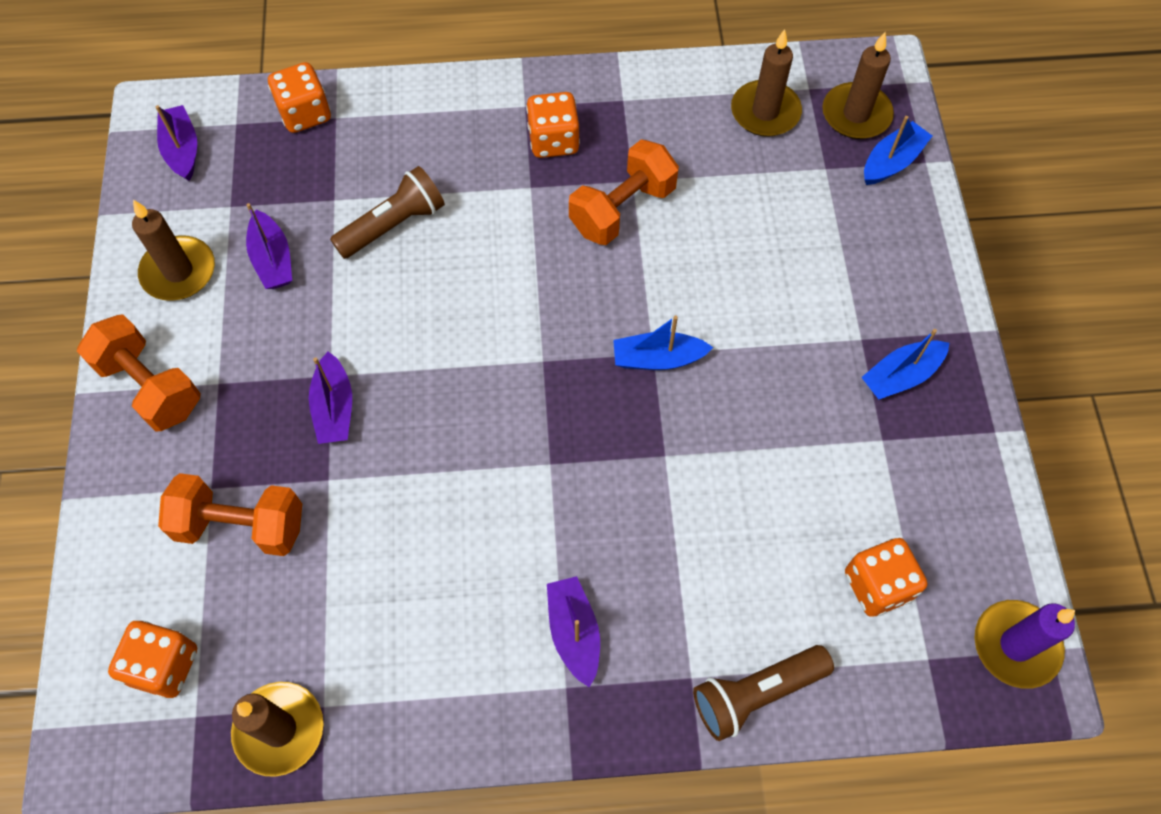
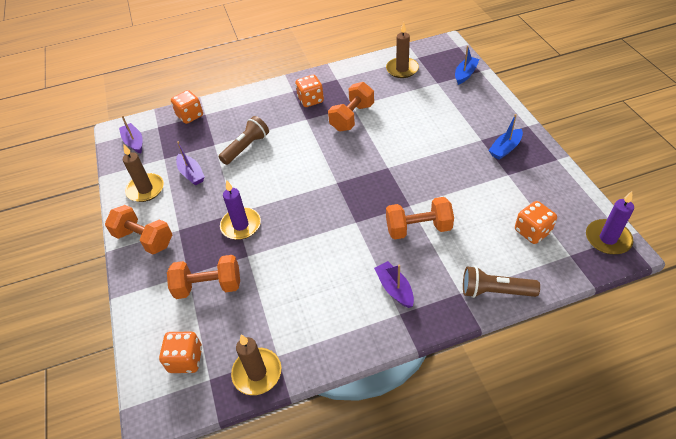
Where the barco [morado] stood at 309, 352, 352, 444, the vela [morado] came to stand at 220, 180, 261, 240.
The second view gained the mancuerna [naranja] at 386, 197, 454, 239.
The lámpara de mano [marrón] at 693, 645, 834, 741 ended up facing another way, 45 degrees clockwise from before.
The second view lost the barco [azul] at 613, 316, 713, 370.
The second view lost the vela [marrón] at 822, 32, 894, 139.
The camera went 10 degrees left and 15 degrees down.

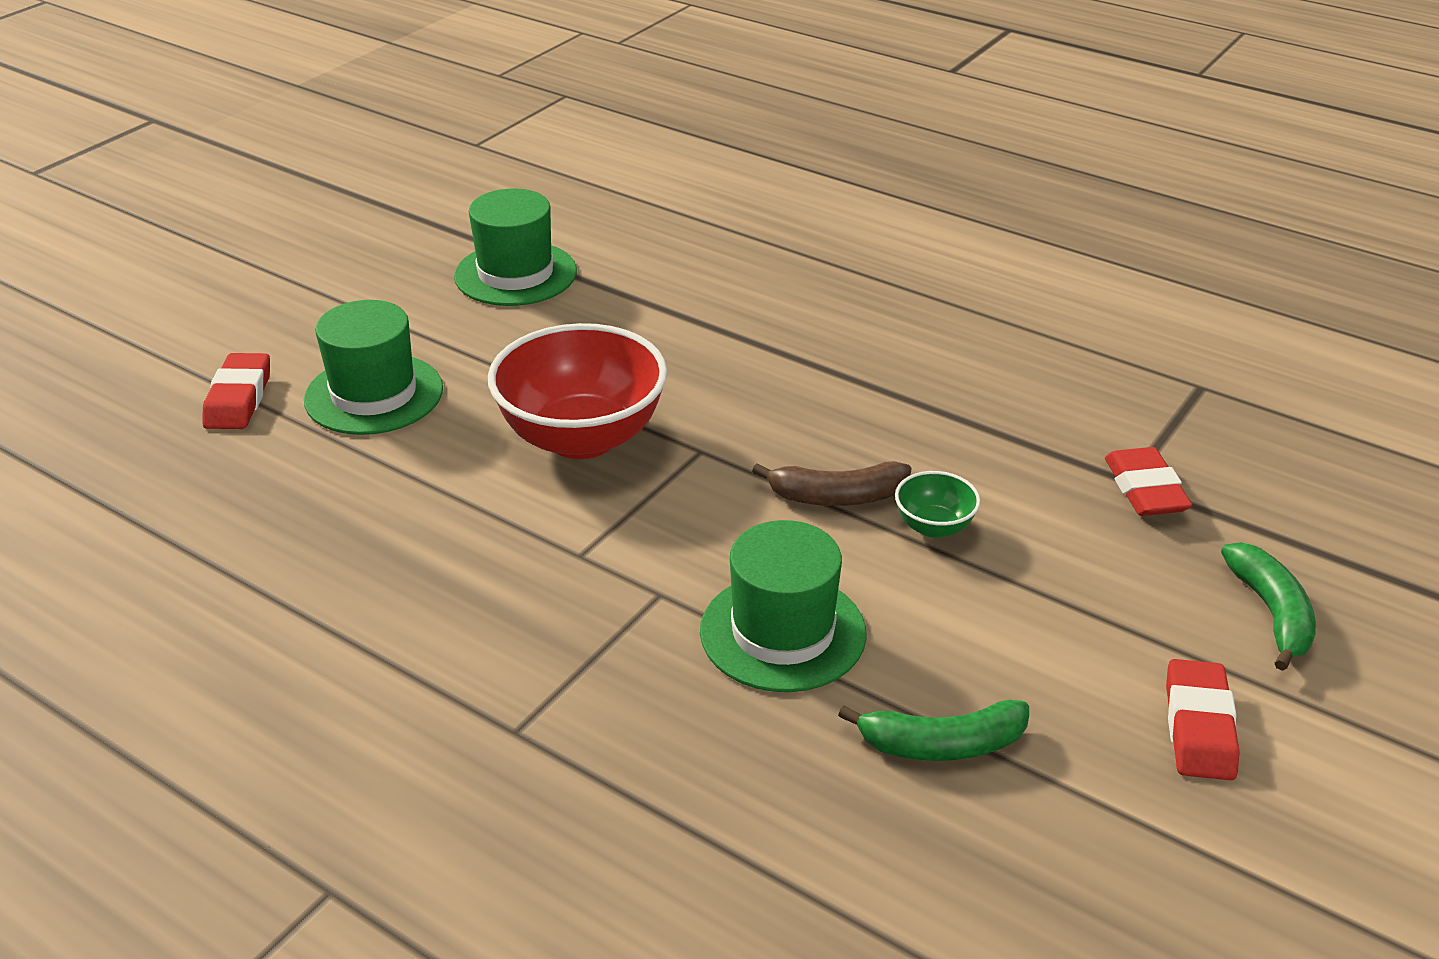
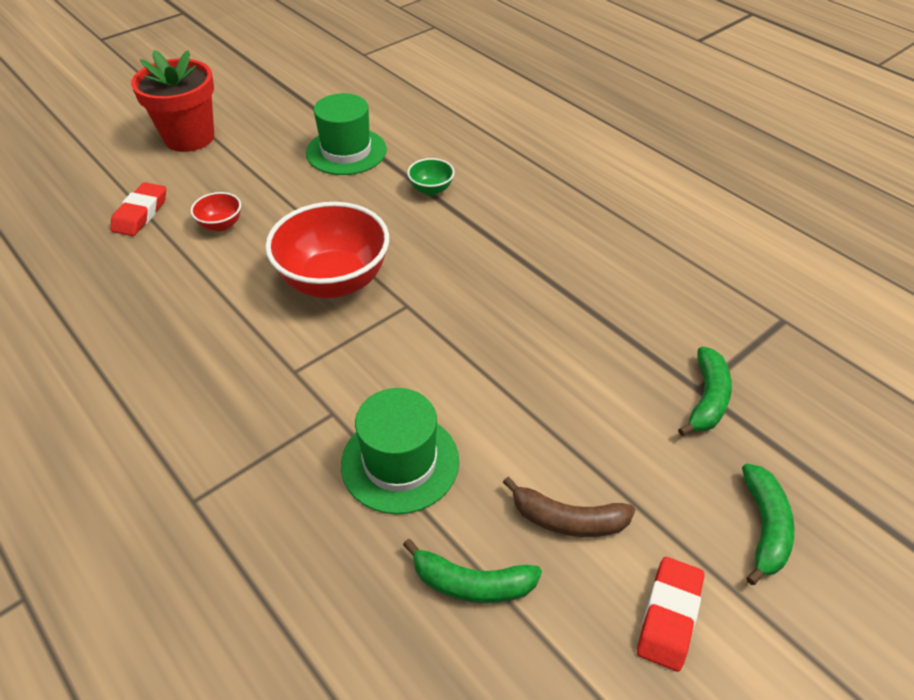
The second view gained the maceta [rojo] at 131, 50, 214, 152.
Where the sombrero [verde] stood at 304, 300, 443, 435, the cuenco [rojo] came to stand at 190, 192, 241, 232.
The cuenco [verde] ended up elsewhere, having gone from 895, 471, 980, 538 to 407, 158, 455, 196.
The plátano [marrón] ended up elsewhere, having gone from 752, 461, 912, 506 to 503, 477, 635, 537.
Where the goma de borrar [rojo] stood at 1105, 447, 1193, 516, the plátano [verde] came to stand at 678, 347, 732, 436.
The camera went 15 degrees right and 10 degrees up.

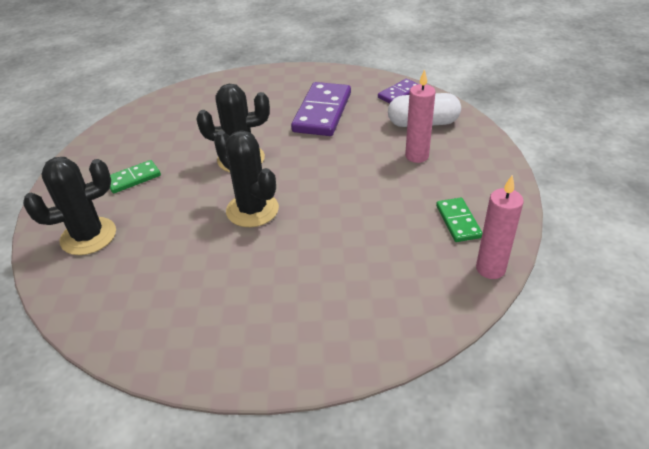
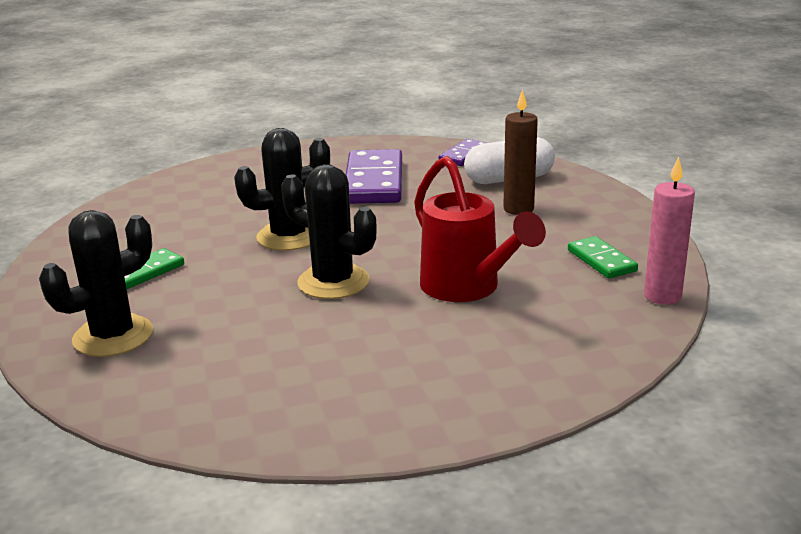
The second view gained the regadera [rojo] at 414, 156, 546, 302.
What was the vela [rosa] at 405, 69, 436, 163 turned into the vela [marrón] at 503, 89, 538, 215.
The camera went 15 degrees left and 15 degrees down.

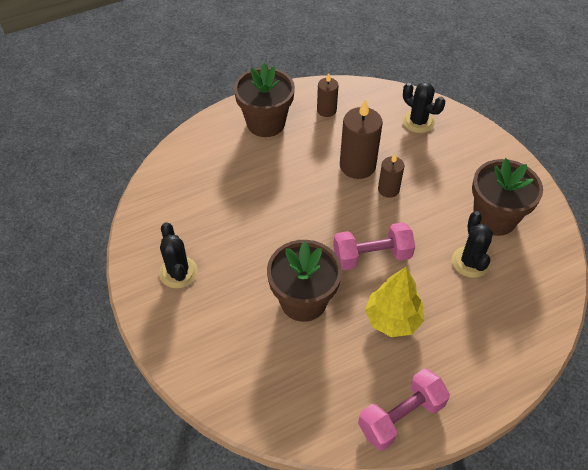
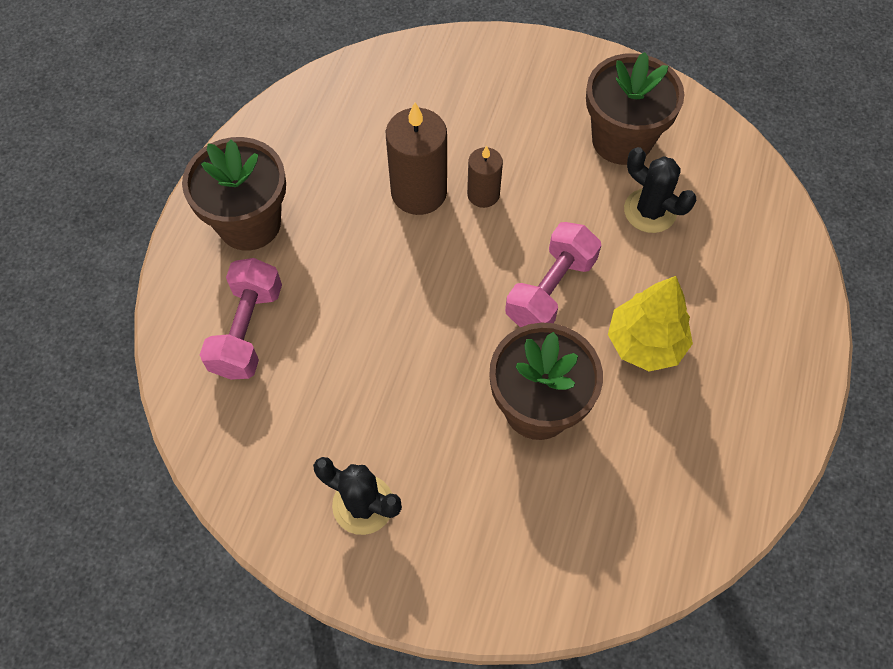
The mancuerna [rosa] ended up elsewhere, having gone from 358, 369, 450, 451 to 200, 258, 282, 380.
The second view lost the vela [marrón] at 317, 73, 338, 117.
The second view lost the cactus [negro] at 402, 82, 445, 133.
The camera went 45 degrees left and 10 degrees up.

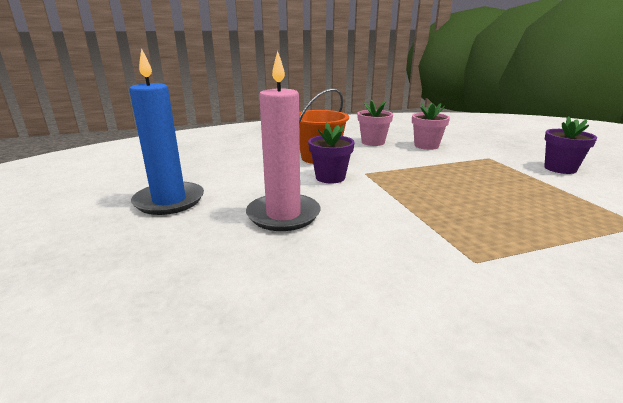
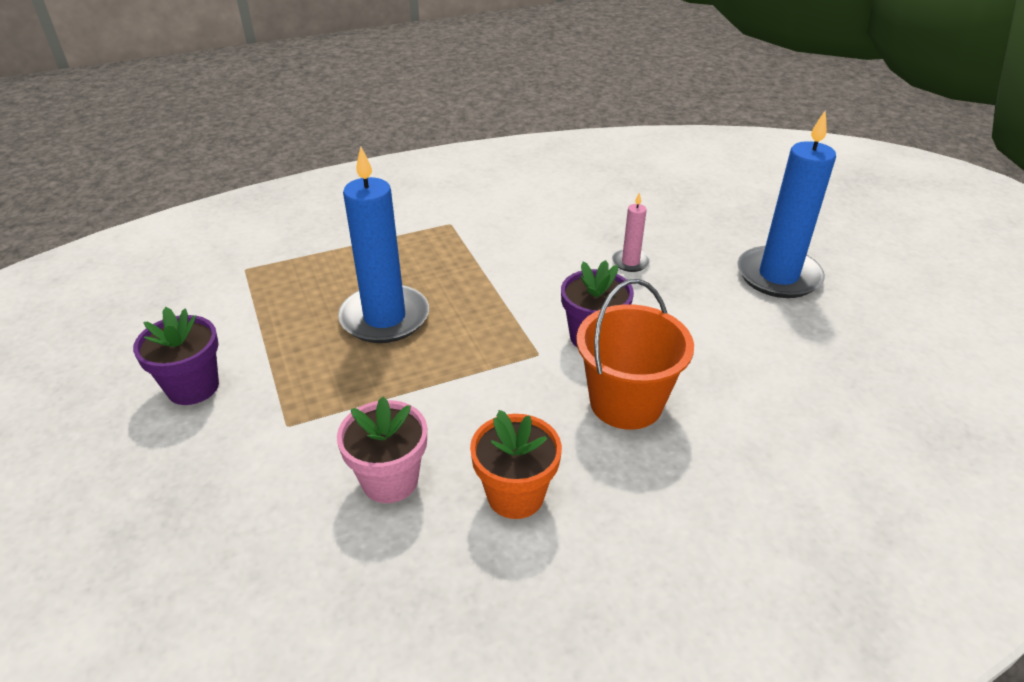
The second view gained the vela [azul] at 338, 146, 429, 343.
What was the maceta [rosa] at 358, 100, 393, 146 turned into the maceta [naranja] at 470, 410, 562, 519.
The size of the vela [rosa] at 246, 51, 320, 231 changed by a factor of 0.47.
The camera went 175 degrees right and 15 degrees up.

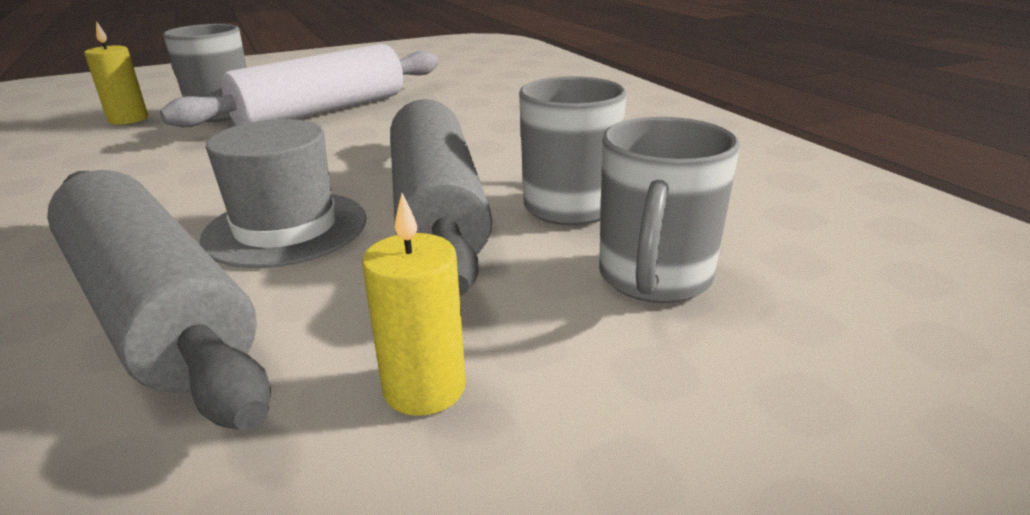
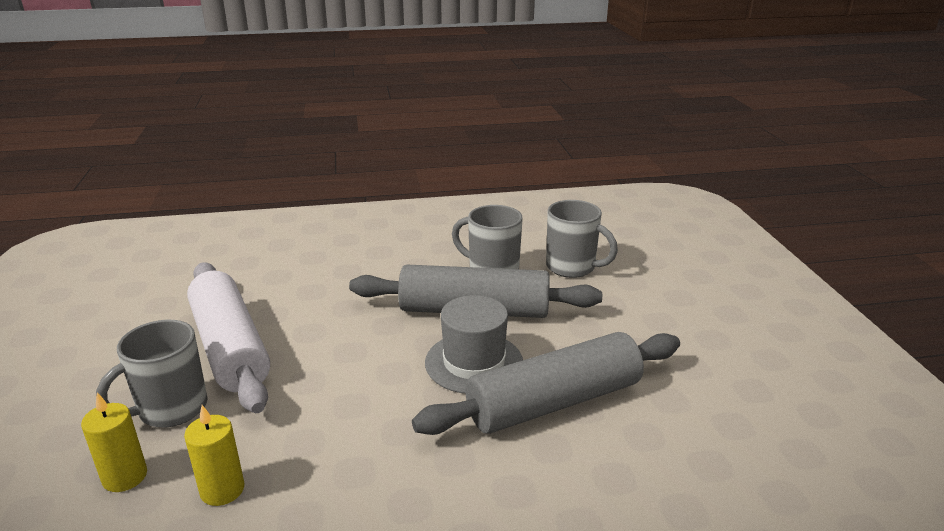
The vela [amarillo] ended up elsewhere, having gone from 362, 193, 466, 416 to 184, 405, 245, 506.
The camera went 75 degrees left and 0 degrees up.

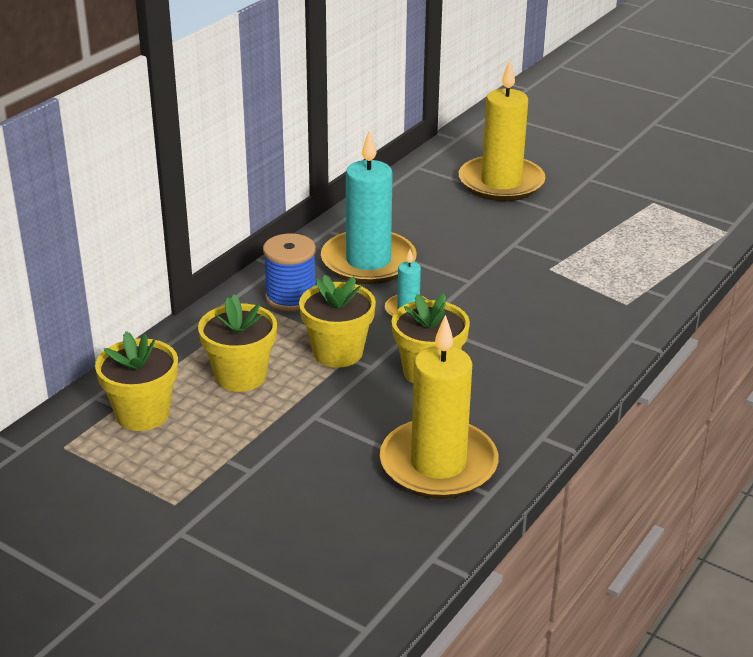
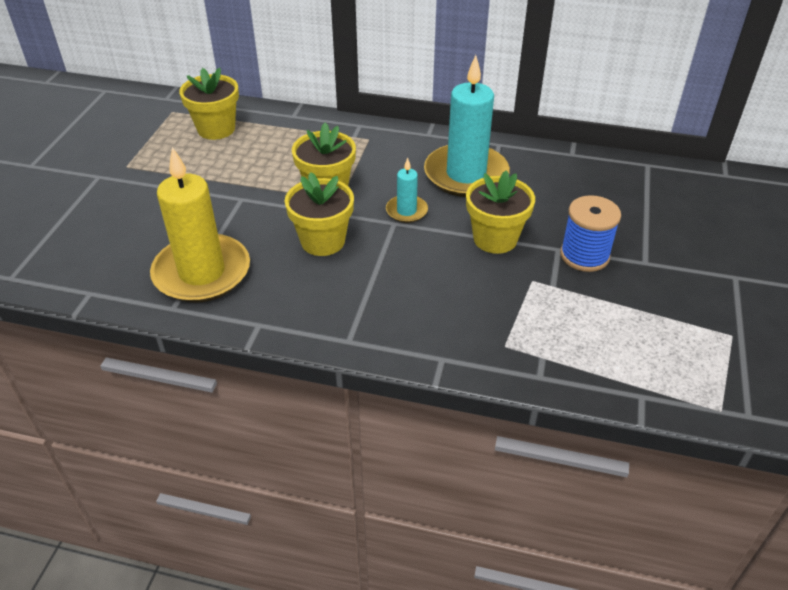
The maceta [amarillo] ended up elsewhere, having gone from 198, 294, 277, 392 to 466, 170, 535, 254.
The carrete [azul] ended up elsewhere, having gone from 263, 233, 316, 311 to 560, 195, 621, 272.
The second view lost the vela [amarillo] at 459, 60, 546, 201.
The camera went 70 degrees right and 10 degrees up.

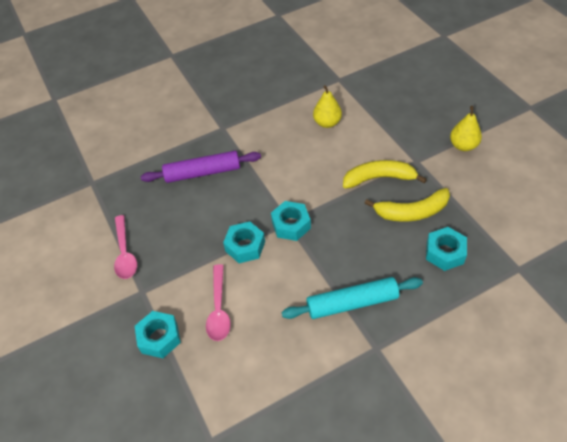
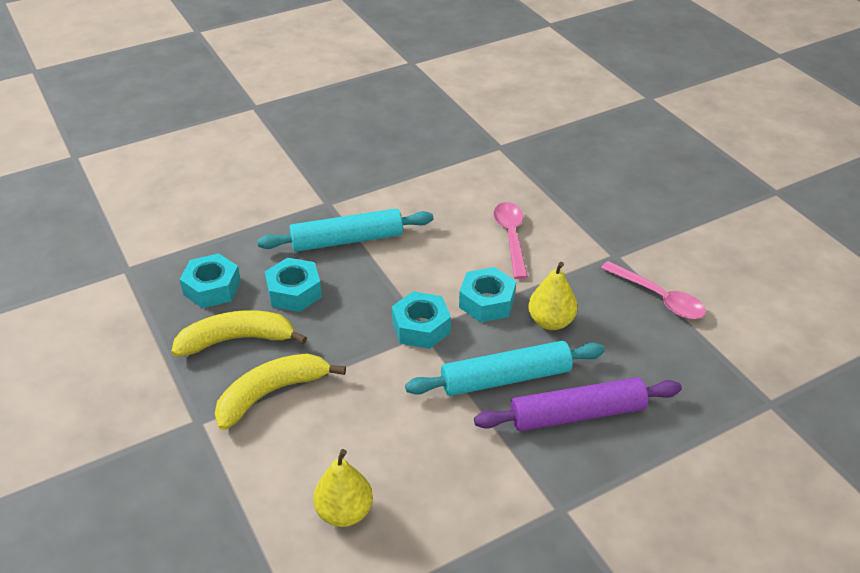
The plátano [amarillo] at 343, 160, 427, 189 ended up facing another way, 150 degrees clockwise from before.
The tuerca [turquesa] ended up elsewhere, having gone from 135, 311, 181, 358 to 265, 258, 322, 312.
The second view gained the rodillo [turquesa] at 405, 341, 605, 396.
The pera [amarillo] ended up elsewhere, having gone from 450, 106, 482, 151 to 528, 262, 578, 330.
The cuchara [rosa] at 114, 215, 137, 279 ended up facing another way, 150 degrees clockwise from before.
The camera went 175 degrees right and 10 degrees down.

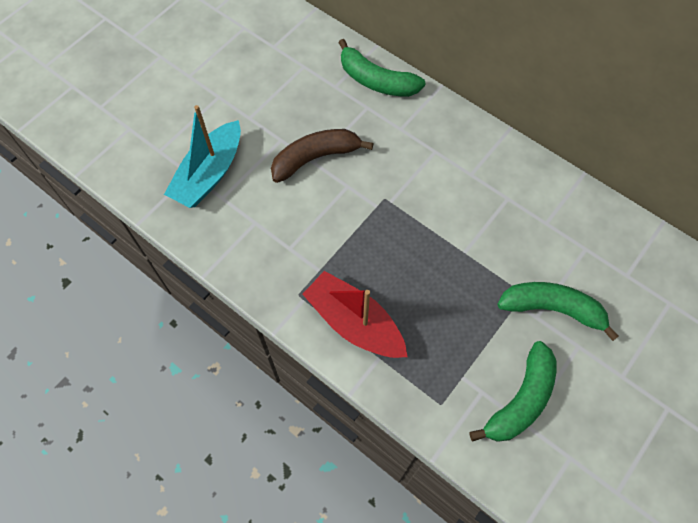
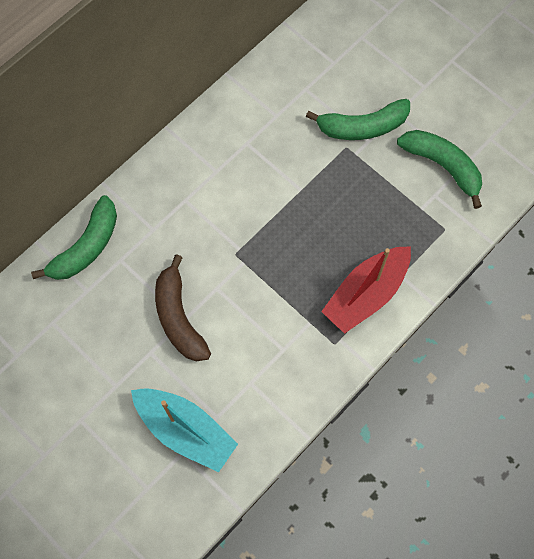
The plátano [verde] at 497, 282, 619, 341 ended up facing another way, 120 degrees counterclockwise from before.
The camera went 85 degrees left and 5 degrees up.

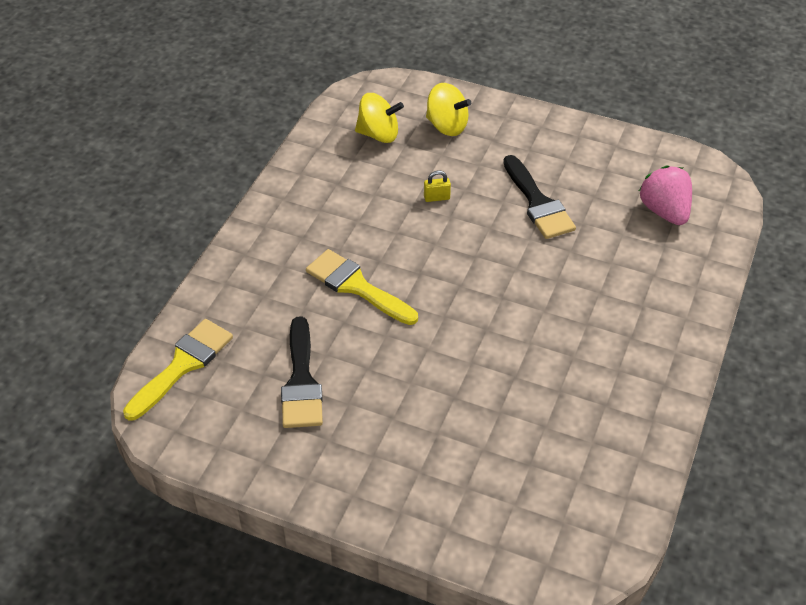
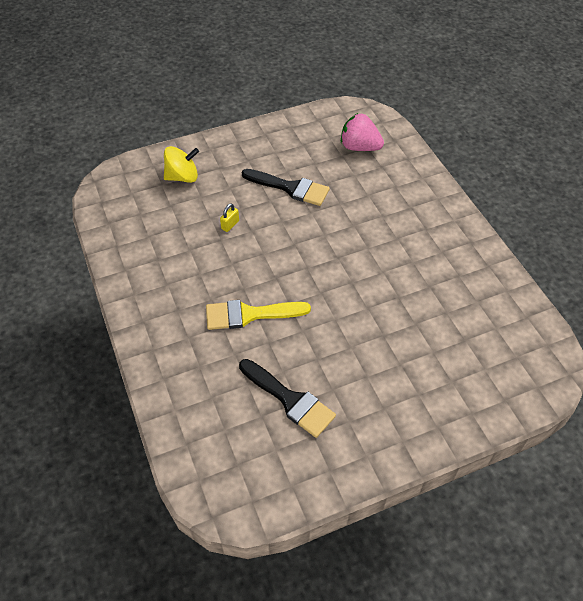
The second view lost the pincel [amarillo] at 123, 319, 233, 421.
The second view lost the peonza [amarillo] at 355, 93, 404, 143.
The camera went 45 degrees left and 5 degrees up.

